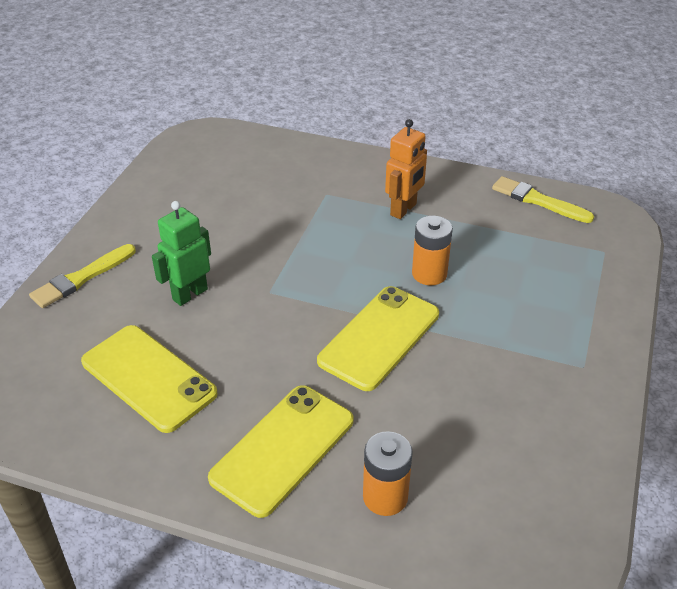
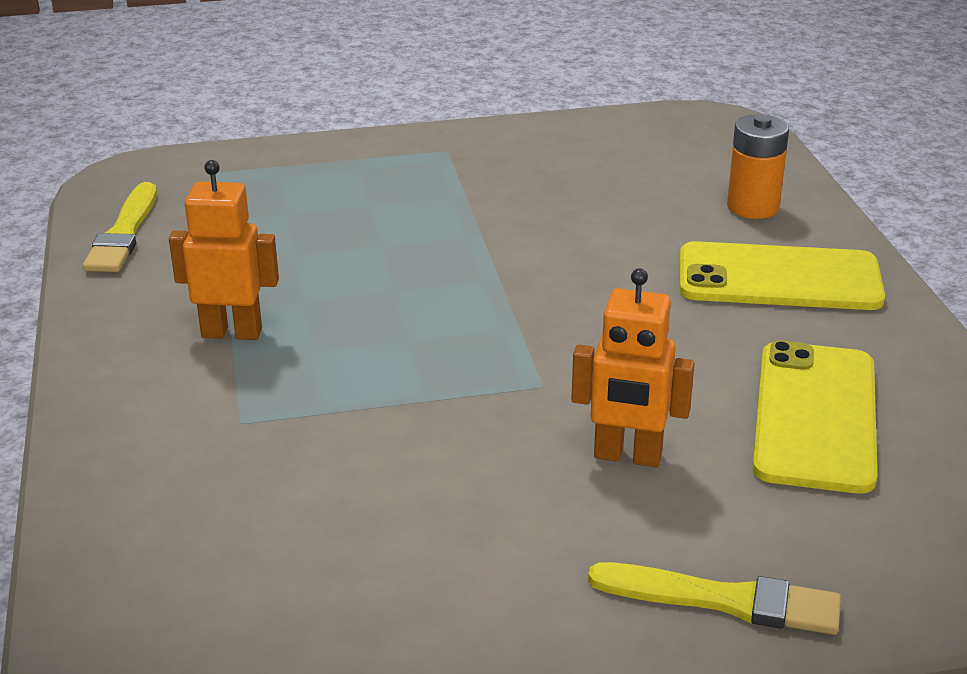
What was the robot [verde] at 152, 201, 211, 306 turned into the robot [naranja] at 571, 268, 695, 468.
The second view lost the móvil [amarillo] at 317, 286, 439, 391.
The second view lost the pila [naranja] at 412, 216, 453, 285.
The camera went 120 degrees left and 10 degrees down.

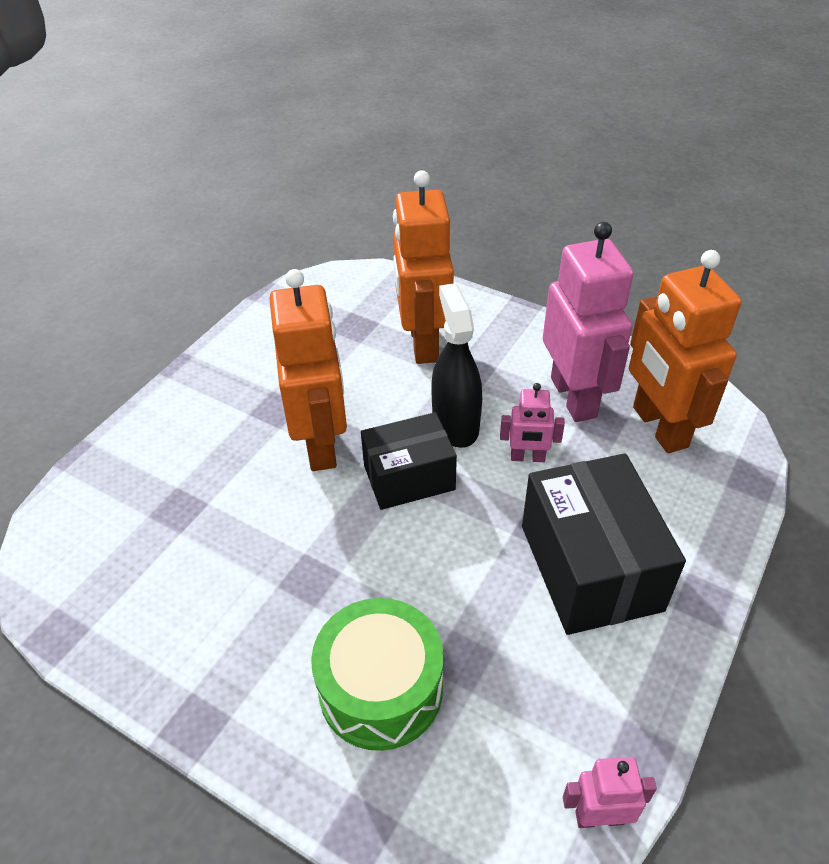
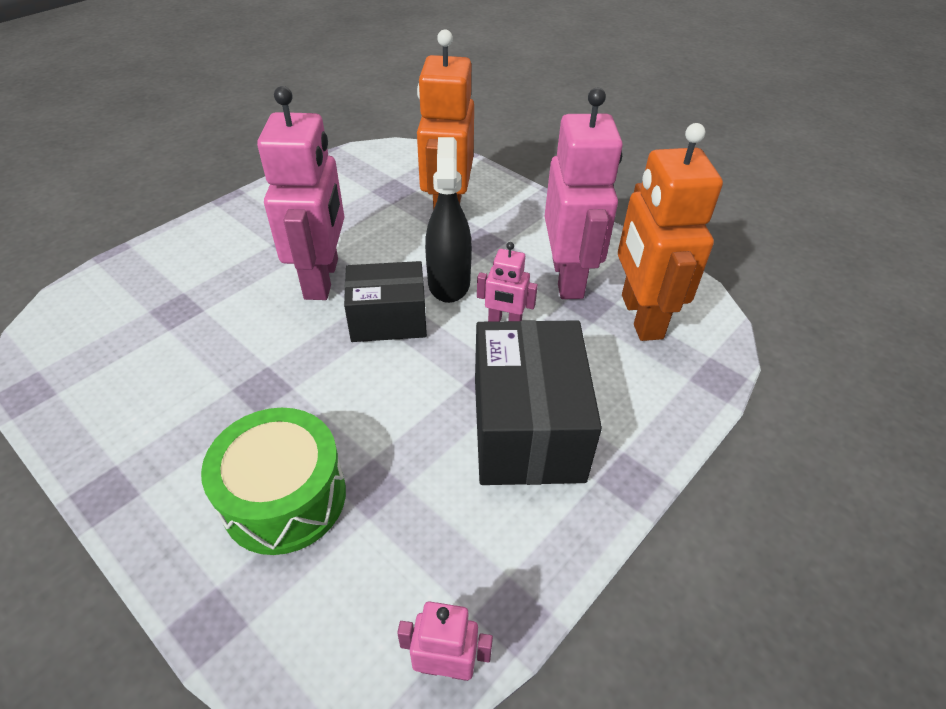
What was the robot [naranja] at 269, 269, 347, 471 turned into the robot [rosa] at 257, 86, 344, 300.
The camera went 10 degrees right and 0 degrees up.

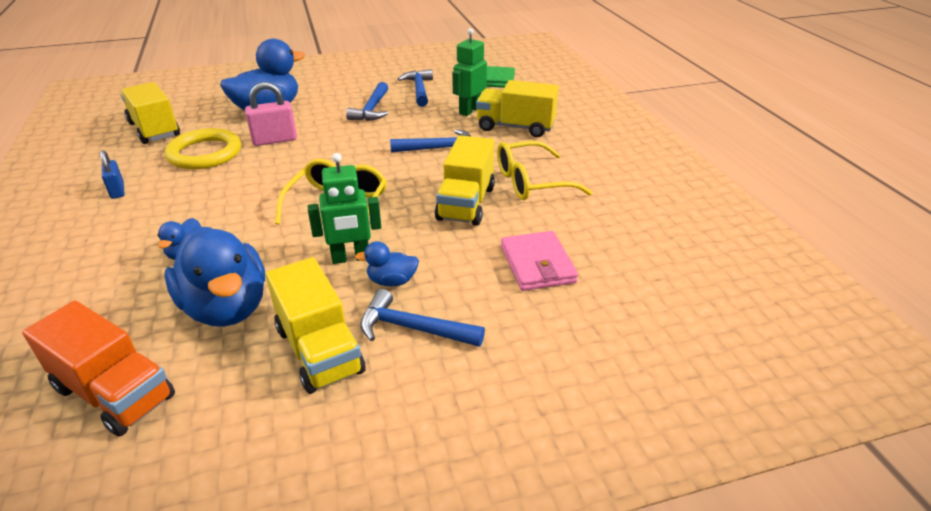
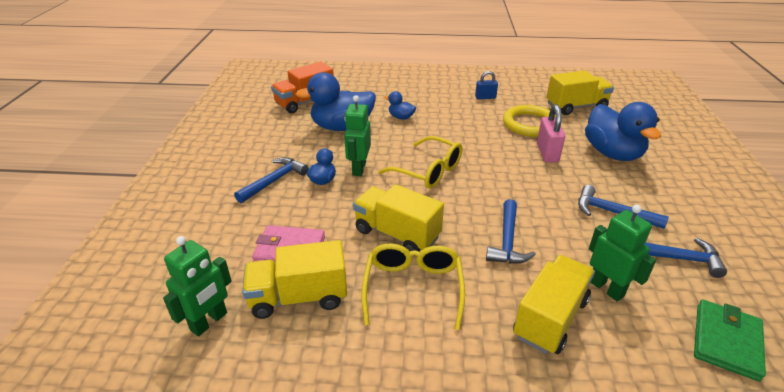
The second view gained the robot [verde] at 163, 236, 232, 336.
The camión [amarillo] ended up elsewhere, having gone from 266, 257, 365, 394 to 242, 240, 347, 319.
The camera went 110 degrees right and 0 degrees up.

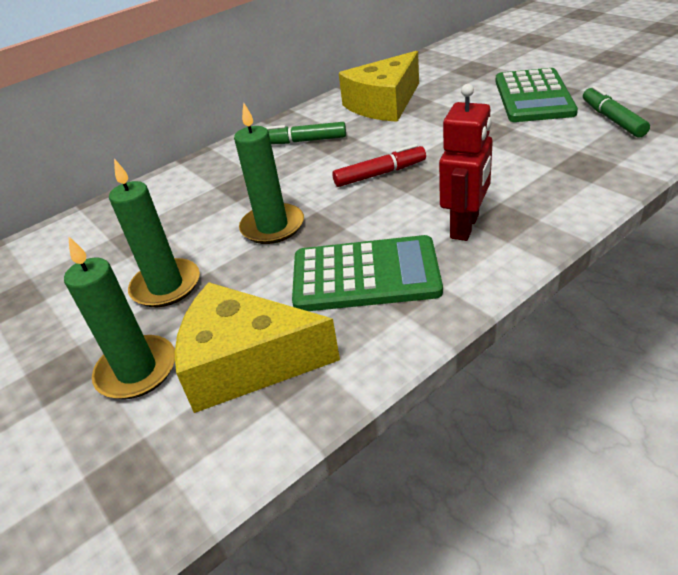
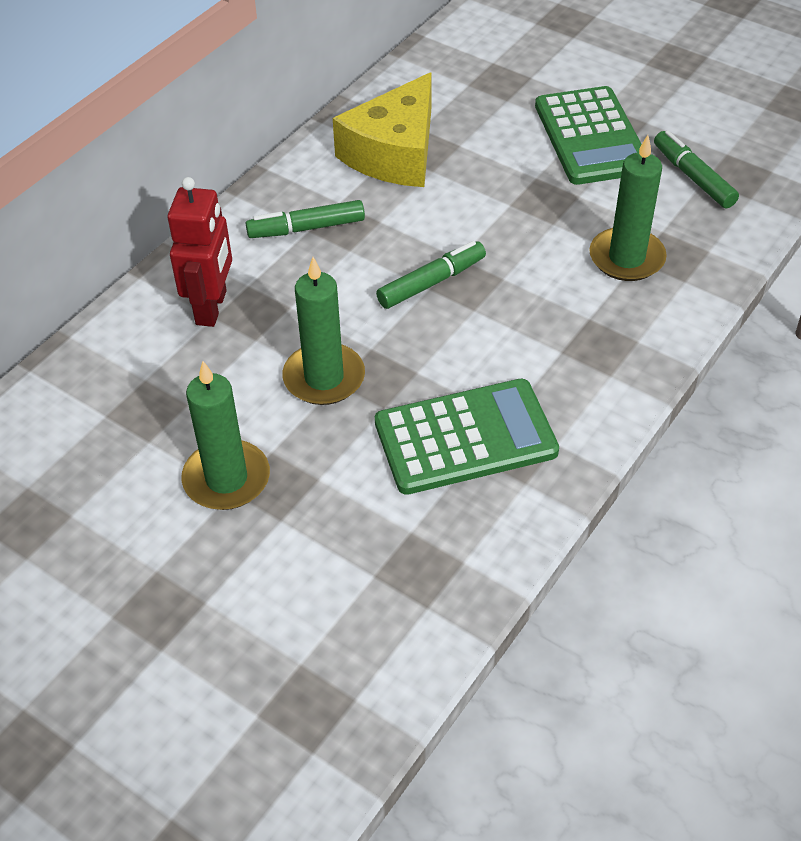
The robot [rojo] ended up elsewhere, having gone from 439, 84, 493, 241 to 168, 177, 232, 327.
What was the rotulador [rojo] at 332, 144, 426, 187 turned into the rotulador [verde] at 376, 241, 486, 309.
The vela [verde] ended up elsewhere, having gone from 64, 236, 175, 399 to 589, 135, 667, 281.
The second view lost the queso [amarillo] at 174, 282, 340, 413.
The camera went 20 degrees left and 10 degrees up.

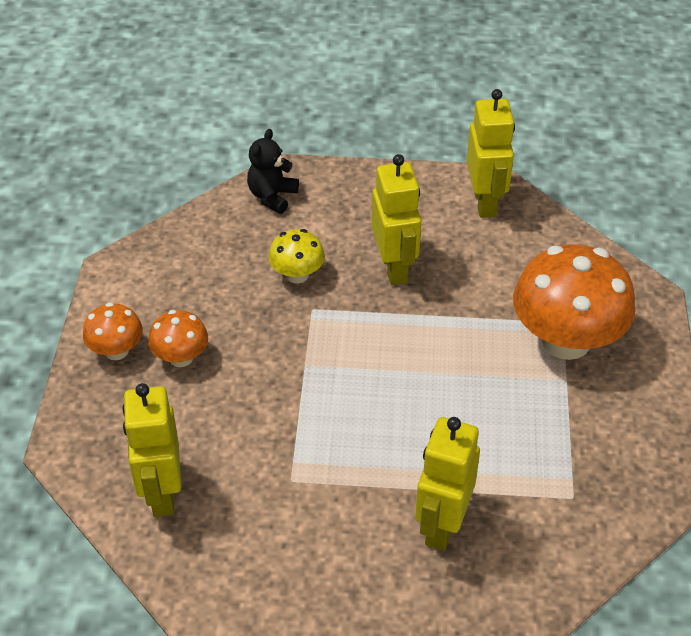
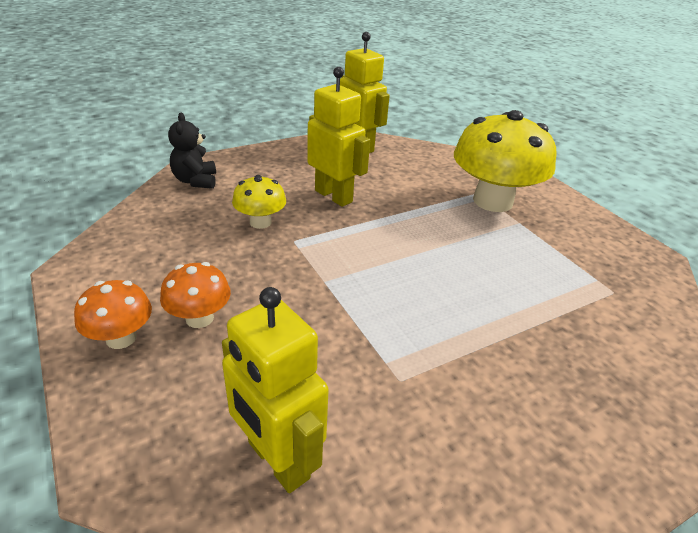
What was the seta [naranja] at 513, 244, 635, 360 turned into the seta [amarillo] at 454, 110, 557, 212.
The second view lost the robot [amarillo] at 415, 417, 480, 551.
The camera went 35 degrees left and 10 degrees down.

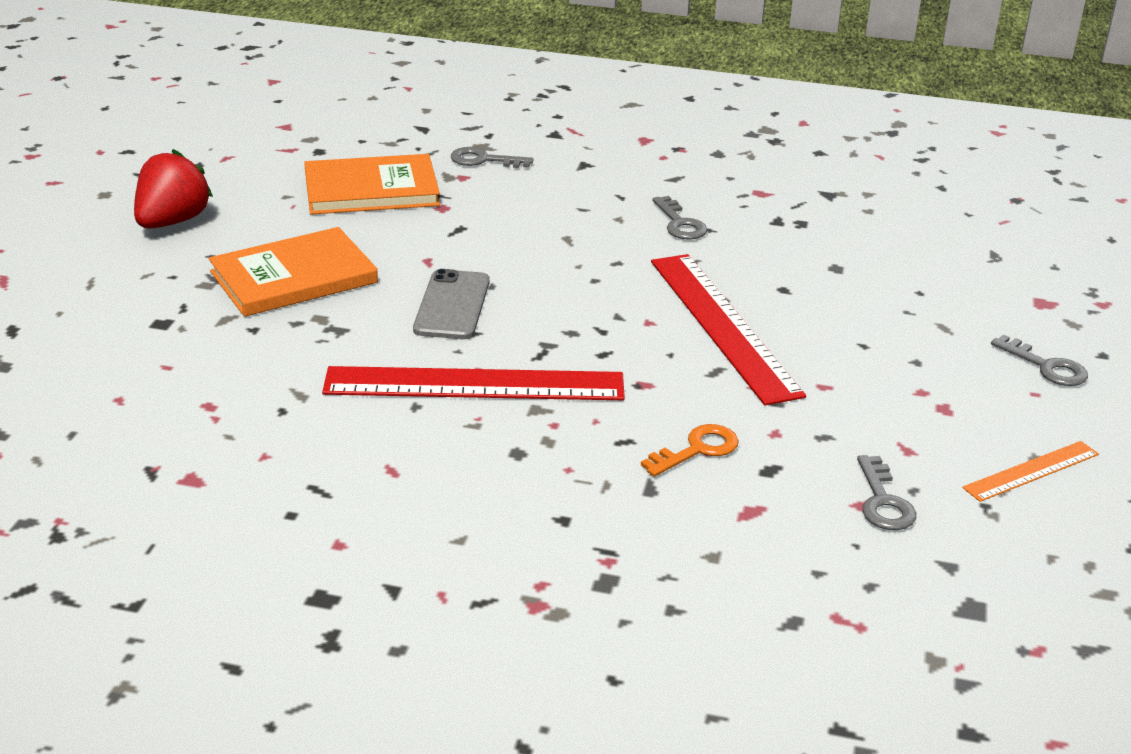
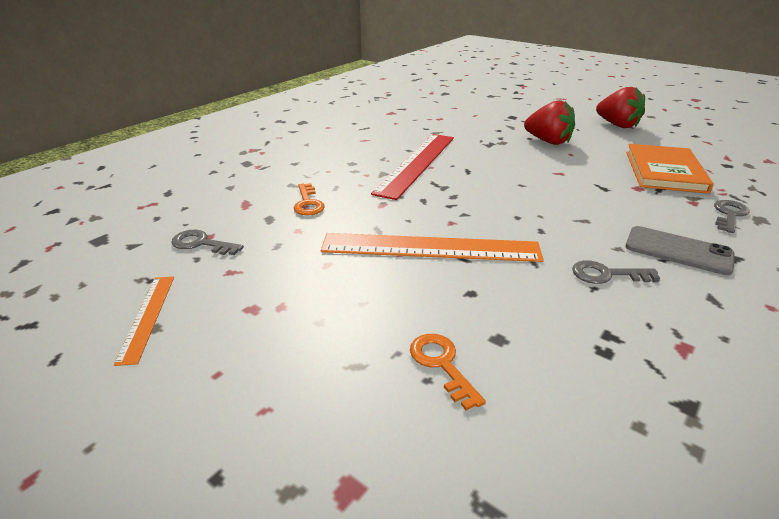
What was the regla [rojo] at 651, 254, 806, 405 turned into the regla [naranja] at 321, 233, 544, 262.
The second view gained the llave [naranja] at 410, 334, 486, 410.
Where the libro [naranja] stood at 209, 227, 378, 317, the fresa [rojo] came to stand at 524, 100, 575, 145.
The móvil [gris] ended up elsewhere, having gone from 413, 269, 490, 339 to 626, 226, 734, 275.
The second view lost the llave [gris] at 991, 334, 1088, 386.
The camera went 115 degrees right and 0 degrees up.

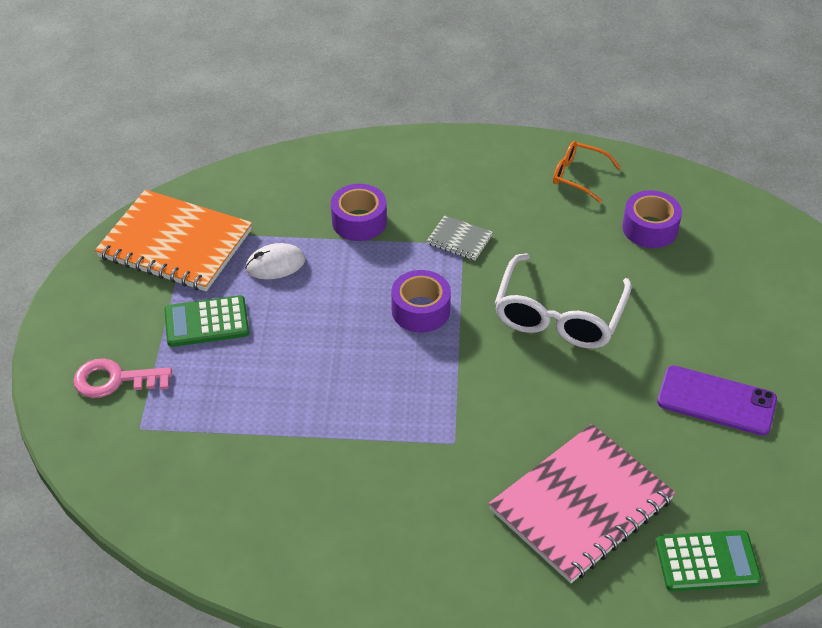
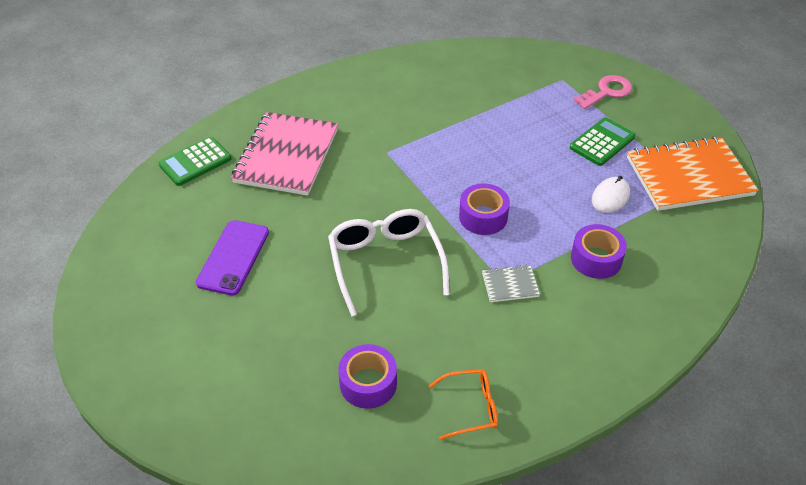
The móvil [morado] at 657, 365, 777, 436 ended up facing another way, 60 degrees counterclockwise from before.
The camera went 145 degrees right and 0 degrees up.

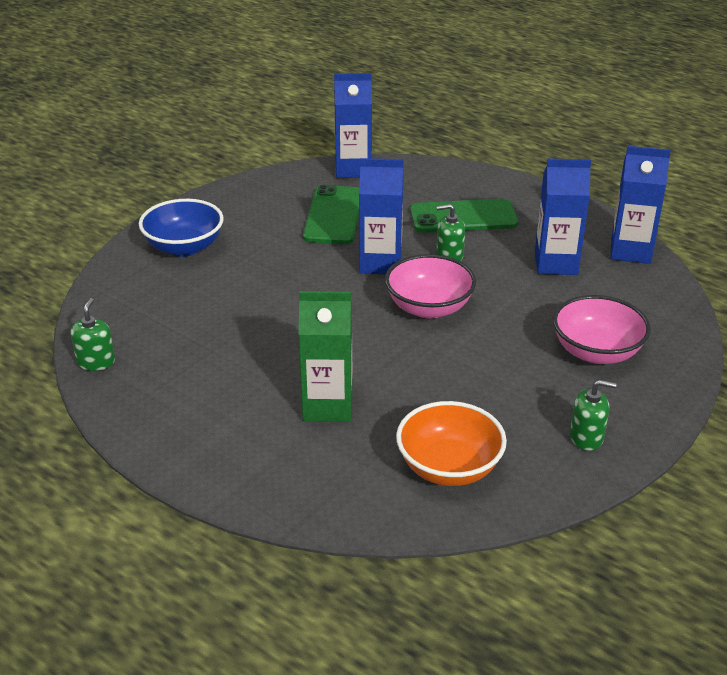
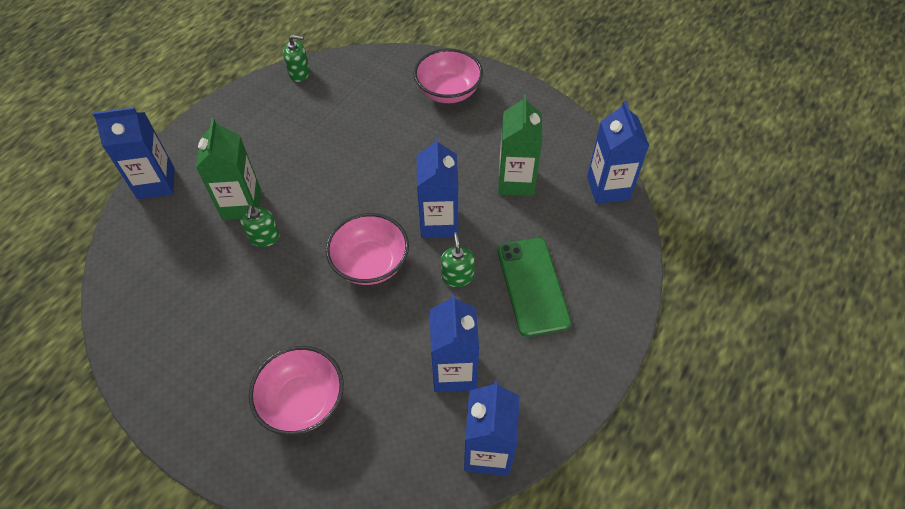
The second view gained the cartón de leche [azul] at 93, 107, 175, 199.
The dispensador de jabón [verde] ended up elsewhere, having gone from 570, 380, 616, 451 to 240, 205, 280, 247.
What was the cuenco [azul] at 139, 199, 224, 257 turned into the cuenco [rosa] at 414, 49, 483, 103.
Where the móvil [verde] stood at 303, 185, 359, 244, the cartón de leche [verde] came to stand at 498, 94, 542, 196.
The second view lost the cuenco [naranja] at 396, 401, 507, 486.
The camera went 85 degrees right and 20 degrees up.

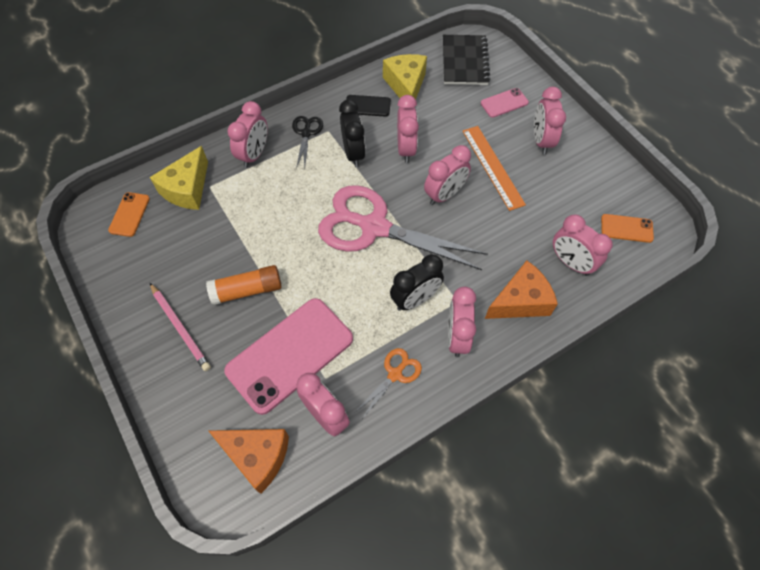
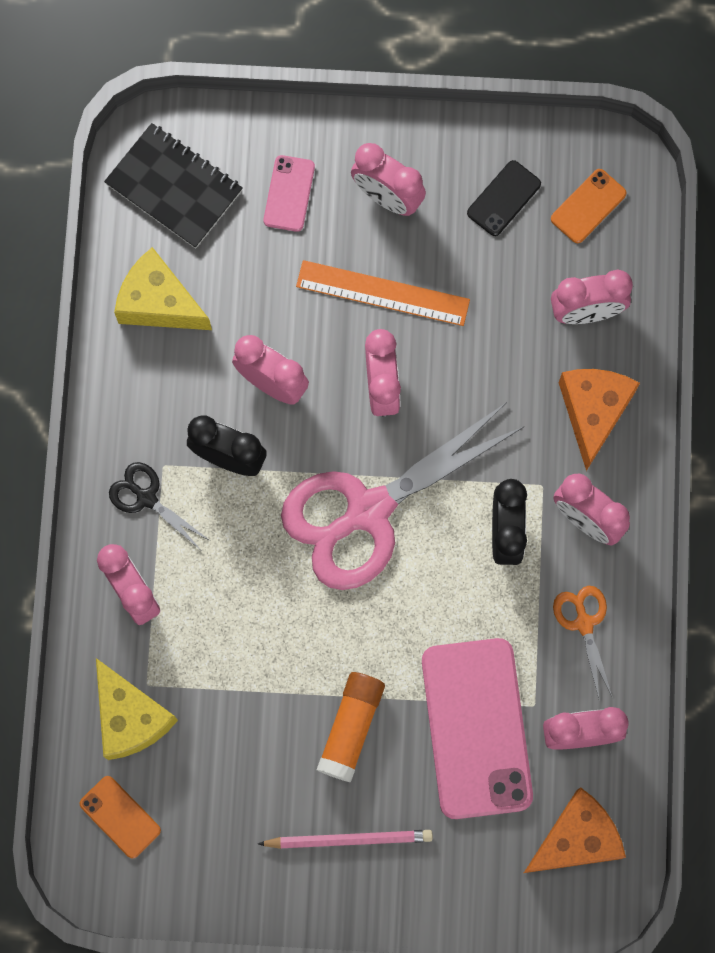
The móvil [negro] ended up elsewhere, having gone from 346, 95, 391, 117 to 467, 160, 541, 236.
The camera went 55 degrees left and 15 degrees up.

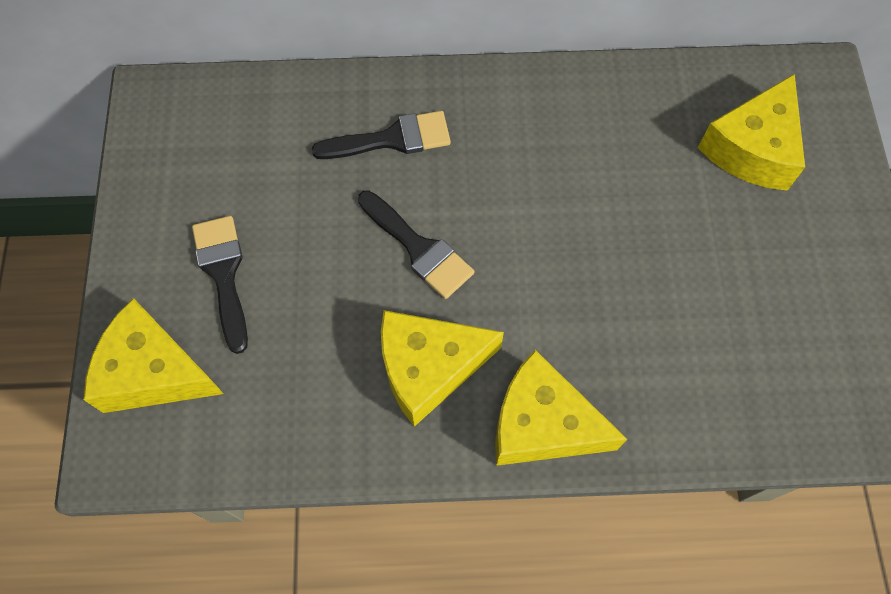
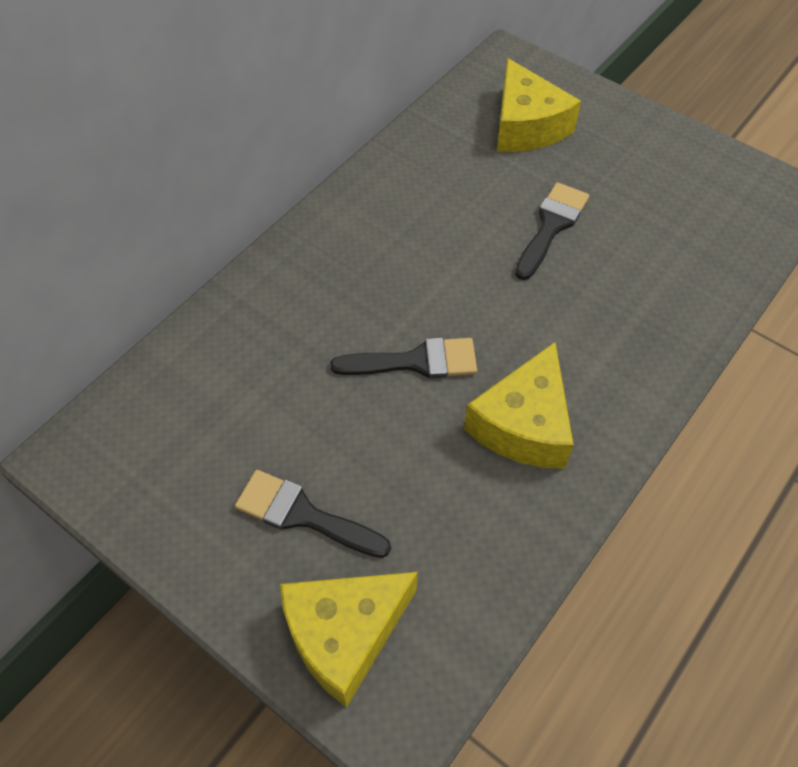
The pincel [negro] ended up elsewhere, having gone from 312, 111, 451, 159 to 515, 182, 589, 280.
The second view lost the queso [amarillo] at 495, 350, 627, 466.
The camera went 50 degrees left and 10 degrees down.

